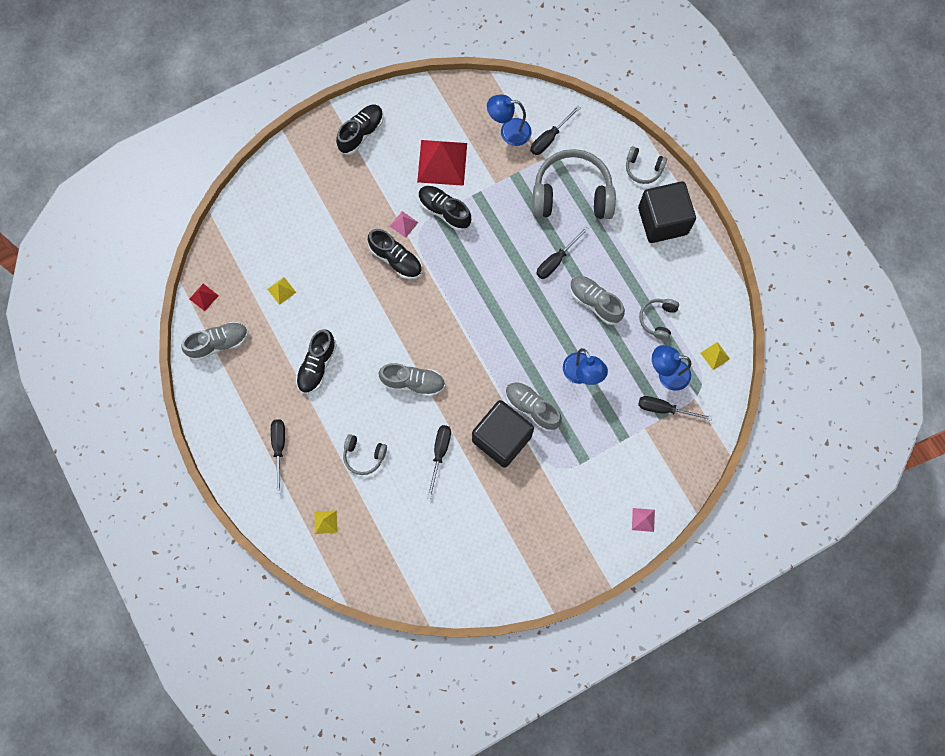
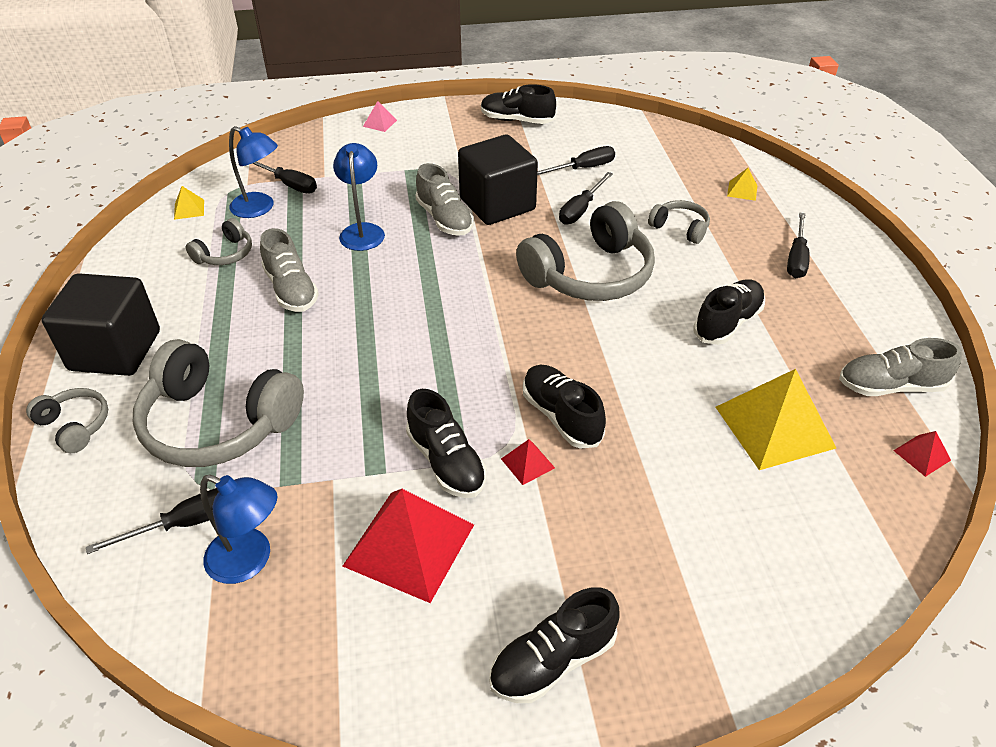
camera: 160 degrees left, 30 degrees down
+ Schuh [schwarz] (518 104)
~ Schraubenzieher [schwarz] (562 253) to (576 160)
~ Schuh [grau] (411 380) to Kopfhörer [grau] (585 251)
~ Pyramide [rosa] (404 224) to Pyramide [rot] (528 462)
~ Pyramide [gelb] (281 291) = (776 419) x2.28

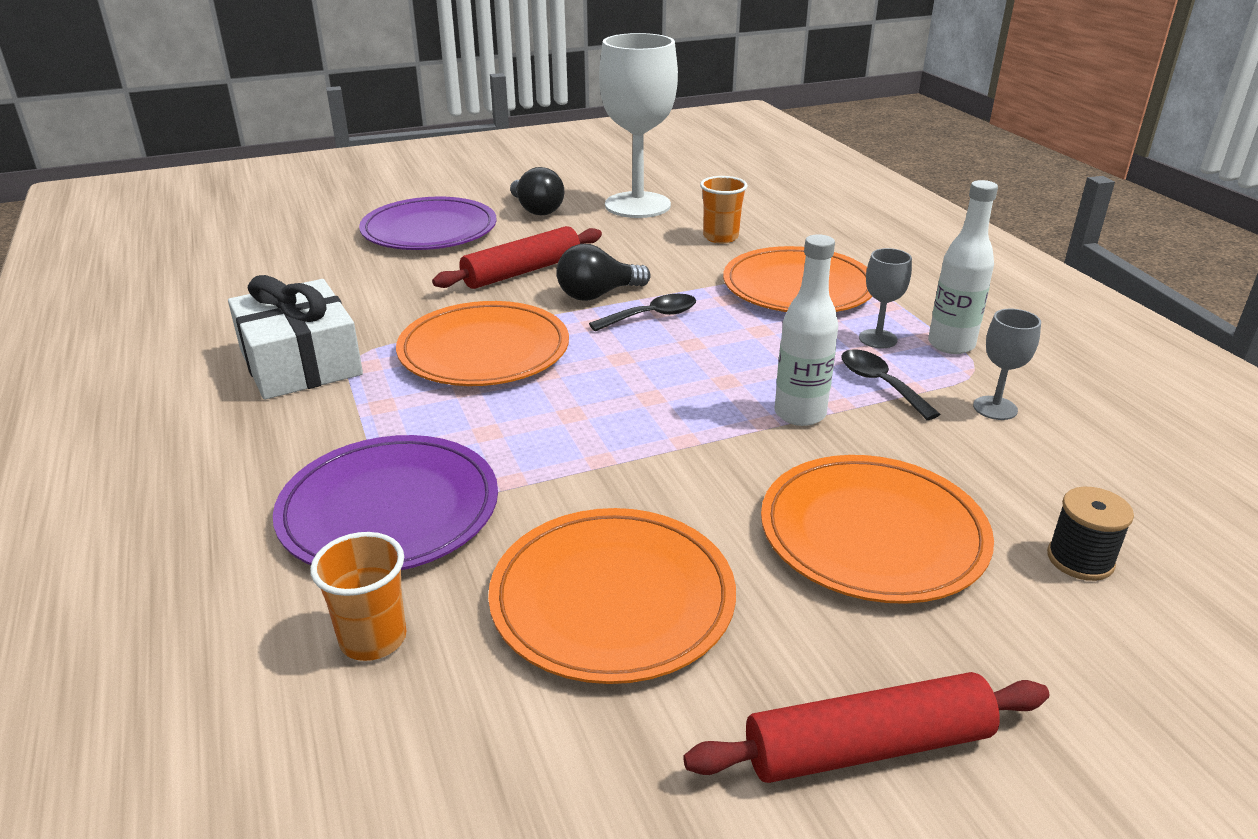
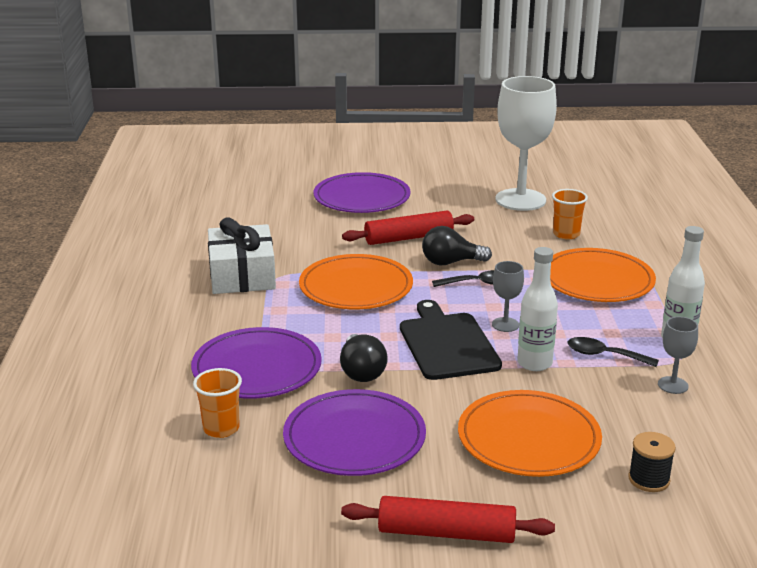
camera: 20 degrees right, 5 degrees down
+ Schneidebrett [schwarz] (451 340)
~ Glühbirne [schwarz] (537 191) to (364 358)
~ Kelch [grau] (885 298) to (508 296)
~ Teller [orange] (612 596) to Teller [lila] (354 432)
~ Löffel [schwarz] (891 384) = (613 352) 60 degrees counterclockwise

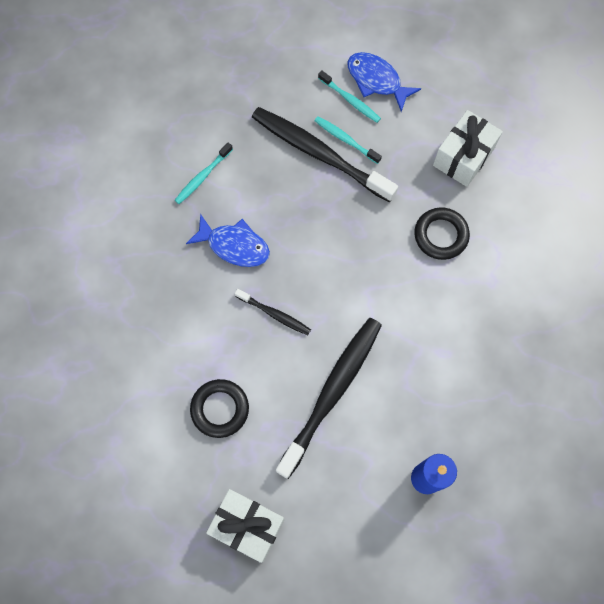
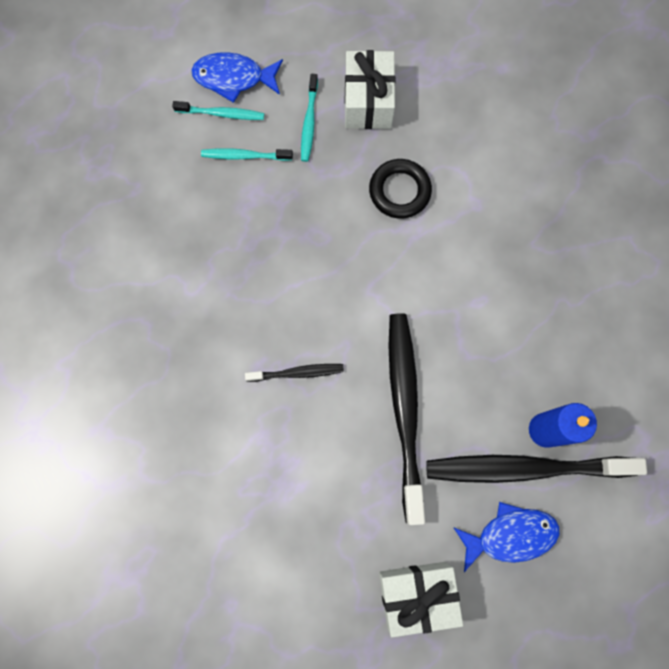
camera: 35 degrees left, 5 degrees up
- Ring [schwarz] (219 408)
~ Zahnbürste [türkis] (204 173) to (309 118)
~ Fisch [blau] (228 240) to (506 537)
~ Zahnbürste [schwarz] (325 154) to (536 469)

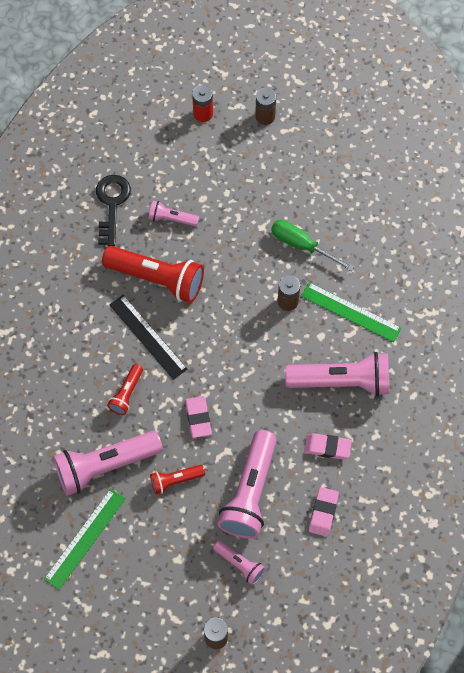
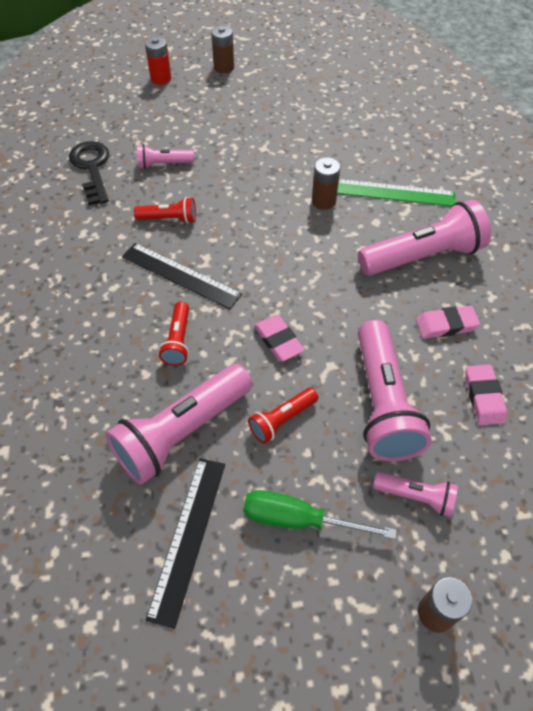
camera: 20 degrees left, 10 degrees down
~ Schraubenzieher [grün] (312 245) to (320 514)
~ Lineal [grün] (85 539) to Lineal [schwarz] (185 543)
~ Taschenlampe [rot] (153 274) = (165 210) x0.50

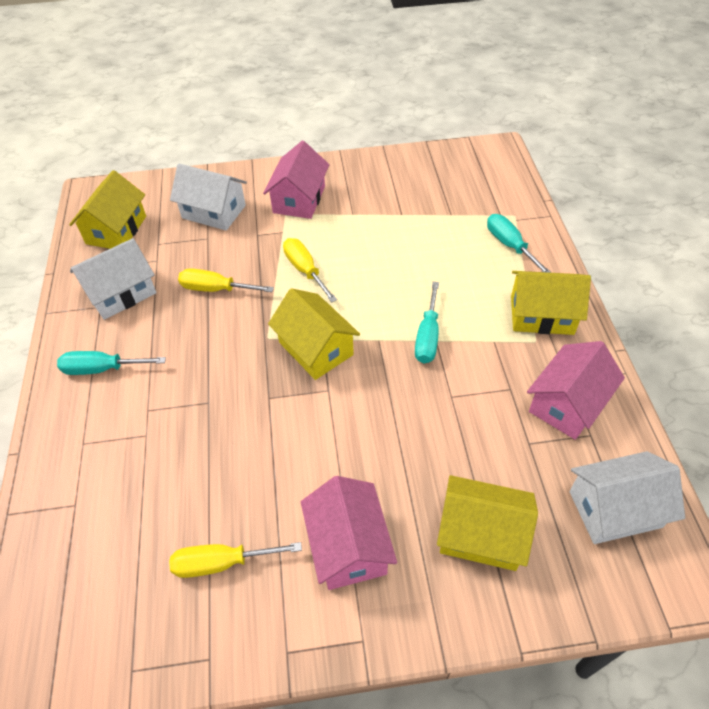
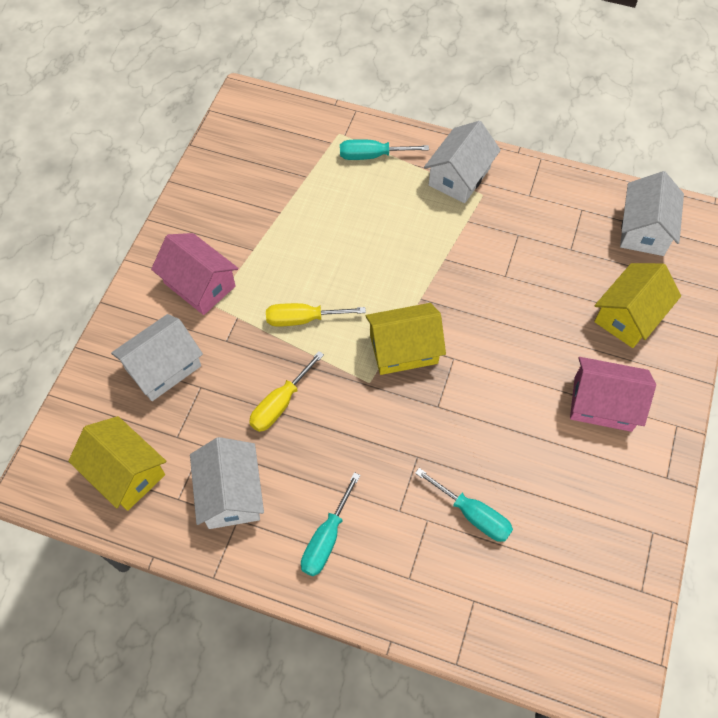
camera: 65 degrees left, 10 degrees up
- Schraubenzieher [gelb] (235 560)
- Haus [rosa] (576 390)
~ Schraubenzieher [türkis] (427 322) to (464 505)
~ Haus [gelb] (551 303) to Haus [weiß] (462 162)

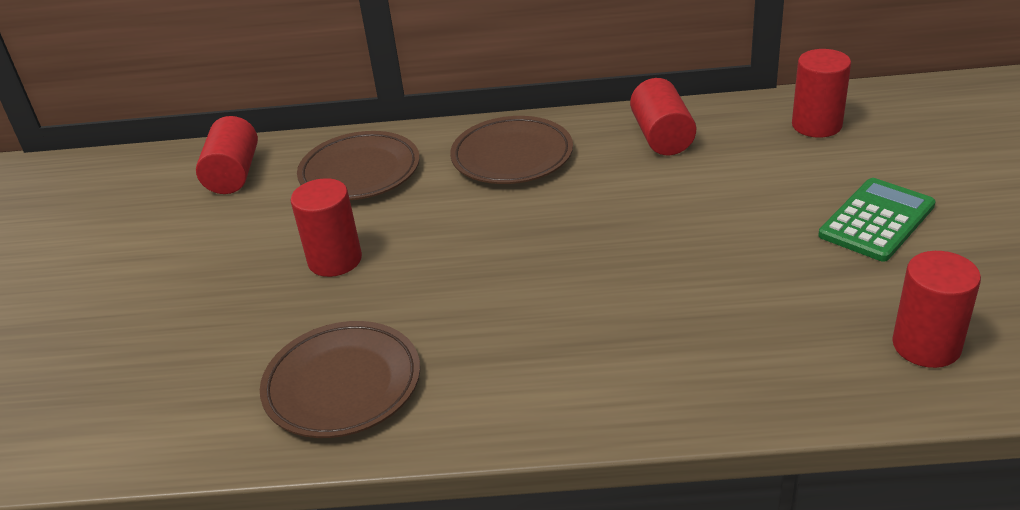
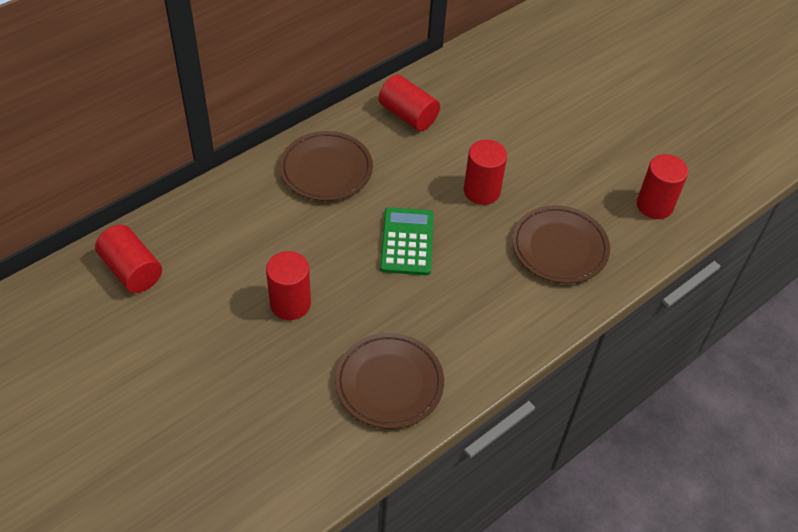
camera: 45 degrees left, 15 degrees up
~ Teller [braun] (358 165) to (561 244)
~ Vollzylinder [rot] (821 93) to (485 172)
~ Taschenrechner [grün] (877 220) to (407 241)

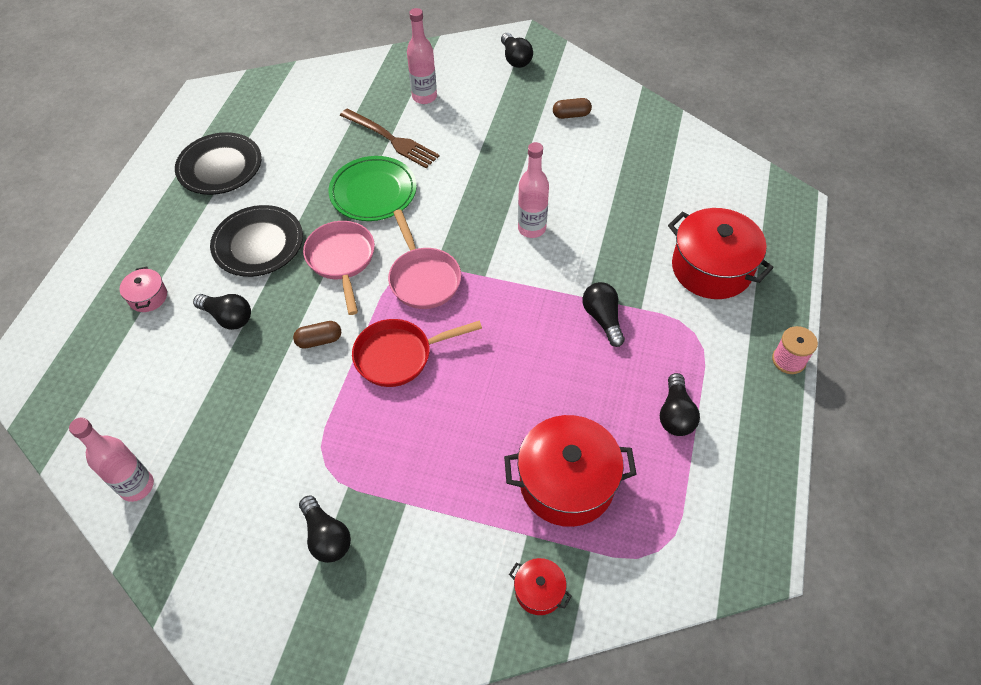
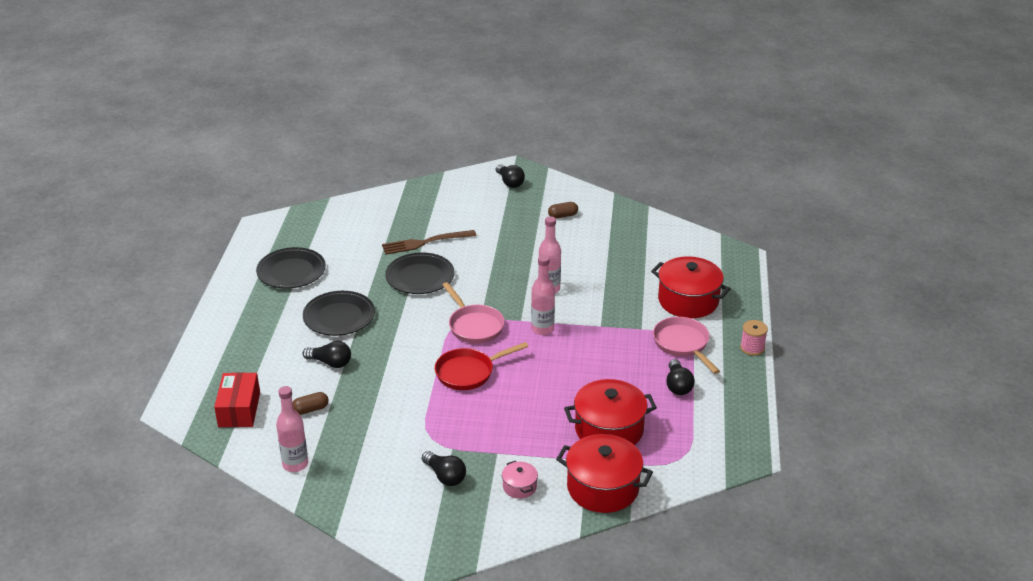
camera: 10 degrees left, 20 degrees down
- Glühbirne [schwarz] (603 314)
+ Schachtel [rot] (237 399)
~ Kochtopf [rosa] (143 289) to (520 480)
~ Kapsel [braun] (317 335) to (311 403)
~ Pfanne [rosa] (339 268) to (686 345)
~ Flasche [rosa] (422 56) to (543 295)
~ Teller [grün] (373 188) to Teller [schwarz] (420 273)
~ Gabel [braun] (389 138) = (429 242) 135 degrees clockwise
~ Kochtopf [rot] (540 586) = (604 473) x2.12

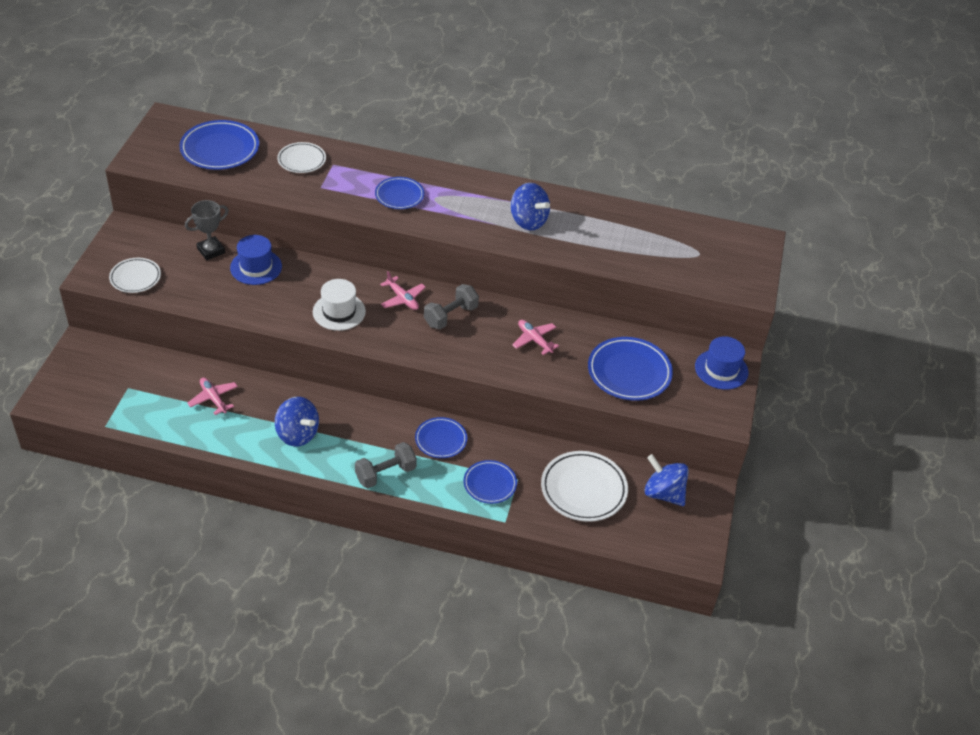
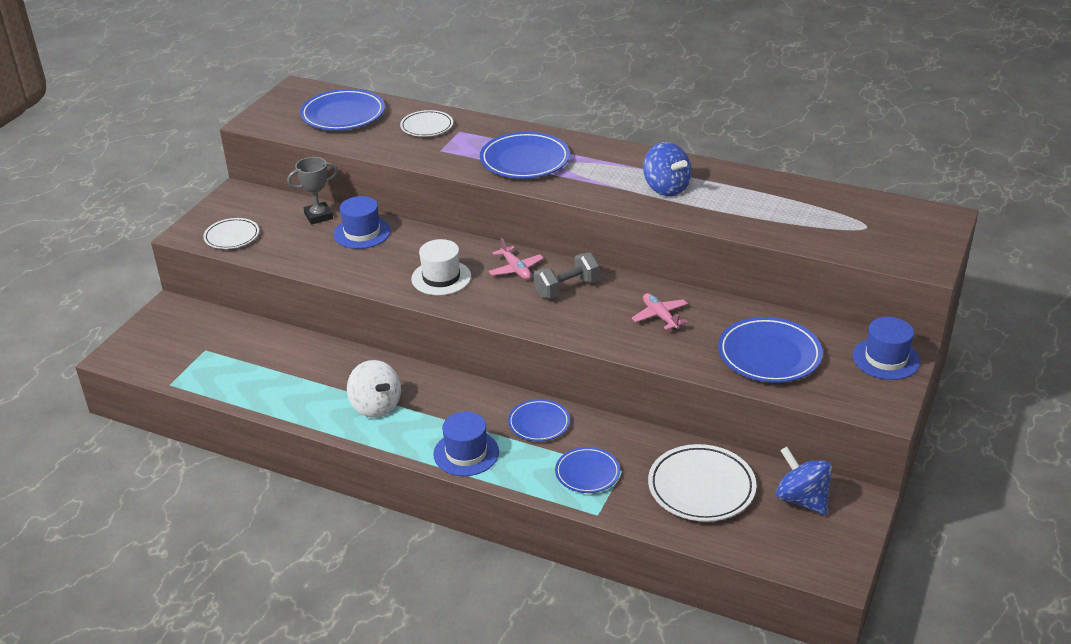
camera: 15 degrees right, 10 degrees down
- Flugzeug [rosa] (212 396)
~ Hantel [grau] (386 465) to Hut [blau] (466 444)
~ Kreisel [blau] (297 422) to Kreisel [weiß] (374 389)
~ Teller [blau] (399 193) = (525 155) x1.62

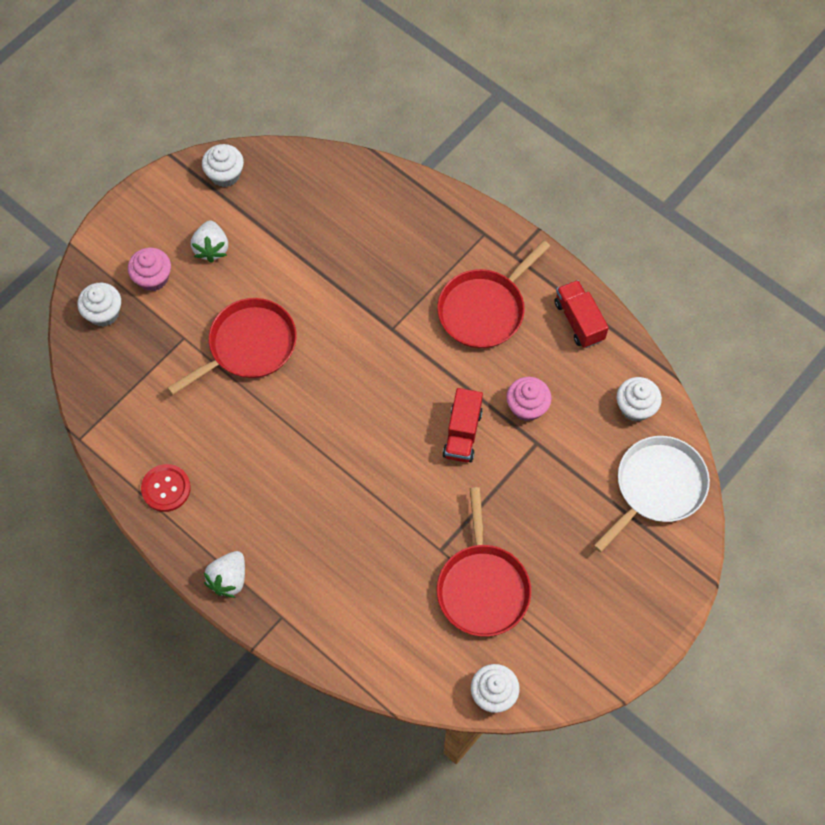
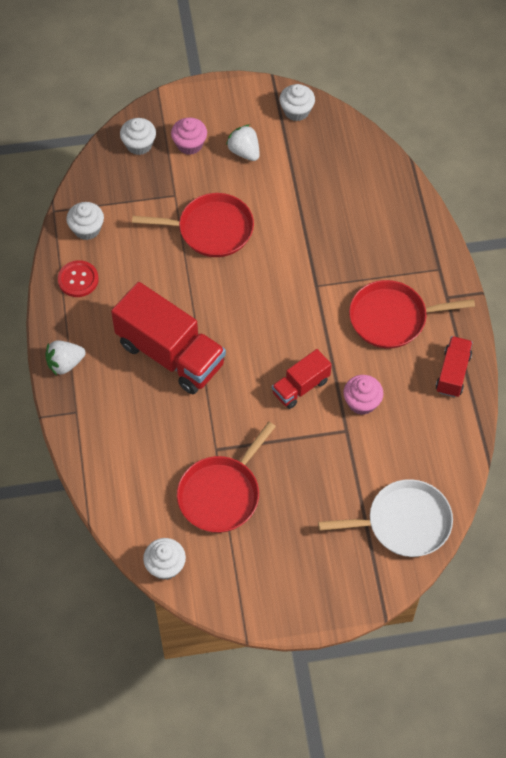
camera: 40 degrees right, 5 degrees down
+ Lastwagen [rot] (168 338)
~ Muffin [weiß] (639 399) to (85 221)
~ Erdbeere [weiß] (209 242) = (243 143) 105 degrees clockwise

